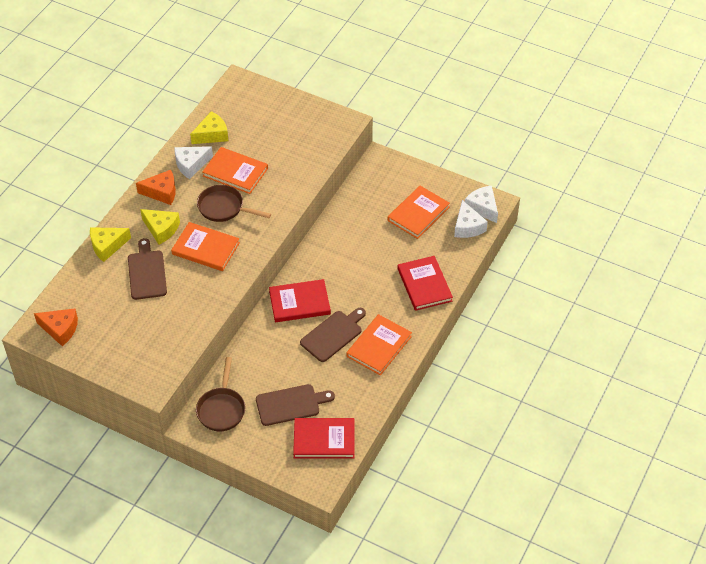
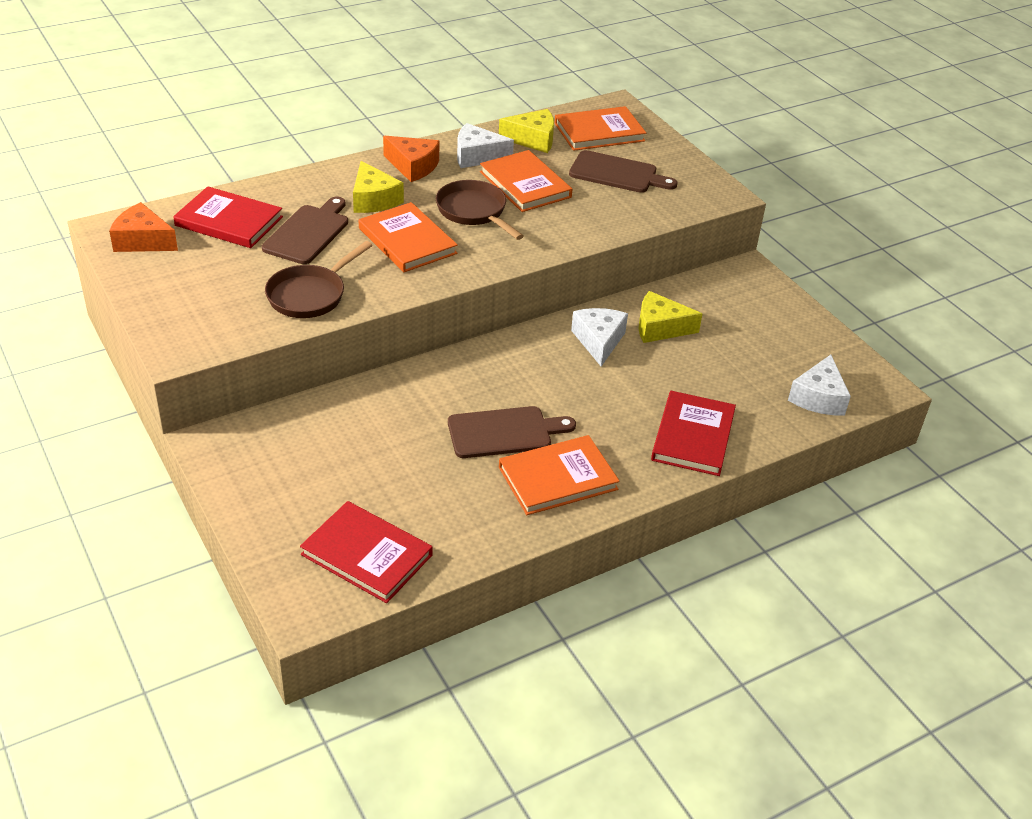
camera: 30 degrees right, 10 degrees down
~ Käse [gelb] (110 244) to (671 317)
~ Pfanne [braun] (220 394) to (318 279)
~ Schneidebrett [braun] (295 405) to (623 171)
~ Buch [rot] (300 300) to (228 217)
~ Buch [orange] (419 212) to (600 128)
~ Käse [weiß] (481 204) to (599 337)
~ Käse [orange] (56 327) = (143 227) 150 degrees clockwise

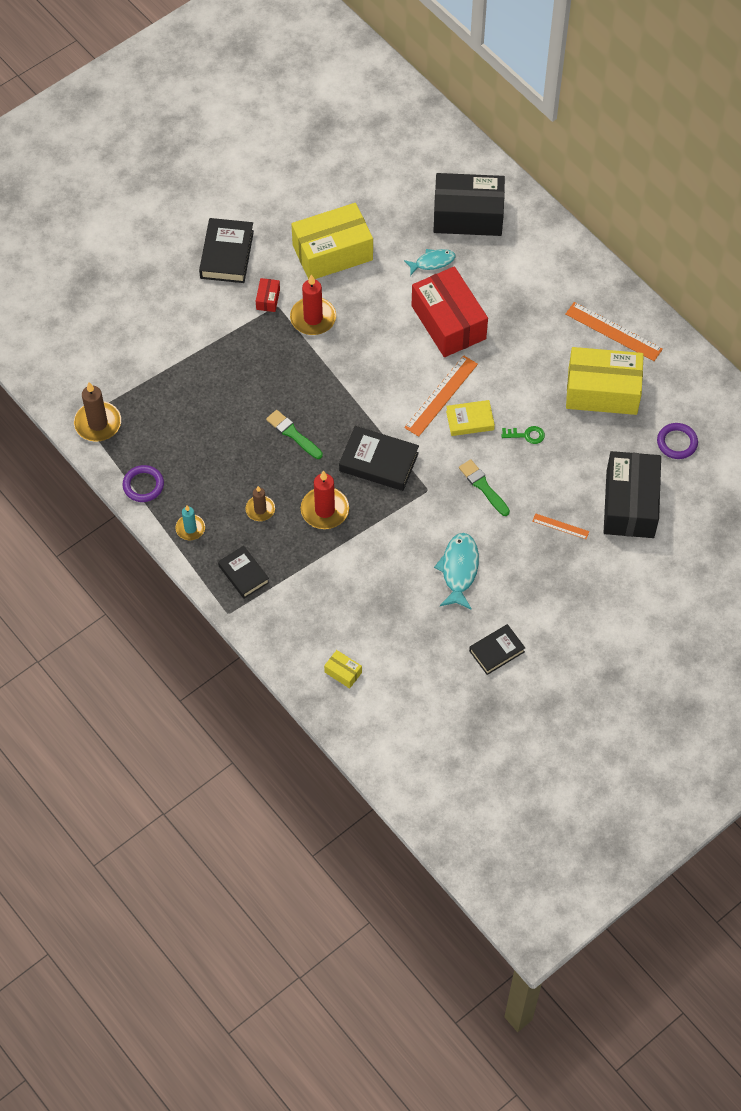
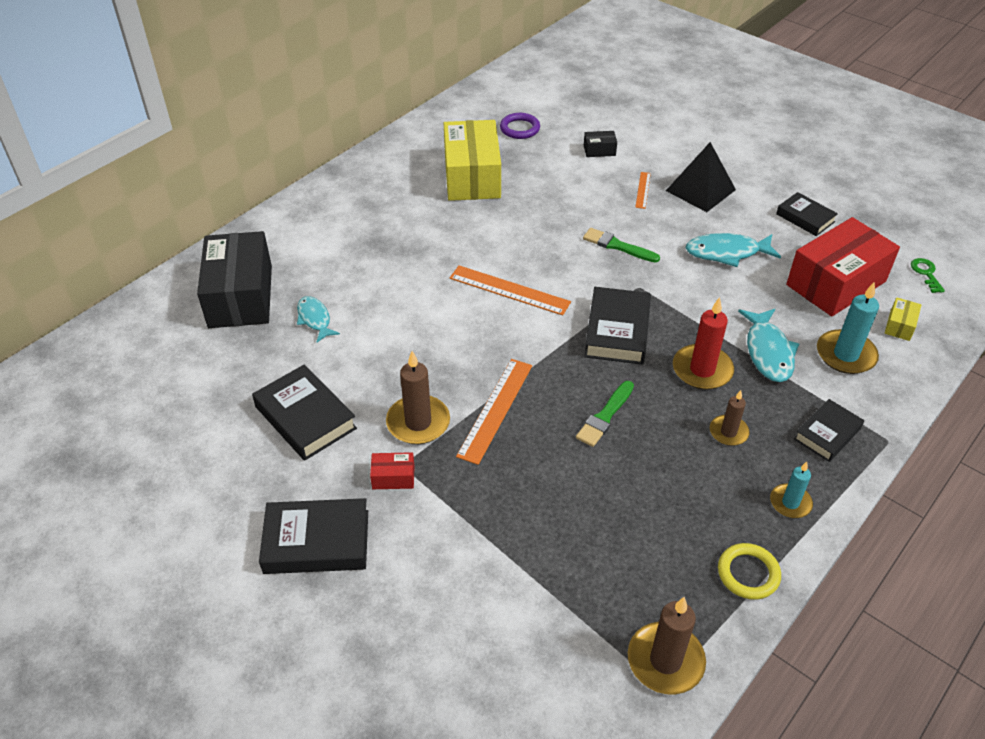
camera: 100 degrees left, 15 degrees down
- Buch [gelb] (470 418)
+ Pyramide [schwarz] (701 177)
+ Fisch [türkis] (768 345)
+ Kerze [türkis] (848 328)
~ Schachtel [rot] (449 311) to (843 266)
~ Schlüssel [grün] (523 435) to (928 275)
~ Lineal [orange] (614 331) to (494 412)
~ Schachtel [gelb] (332 241) to Buch [schwarz] (304 412)
~ Ring [lila] (143 483) to Ring [gelb] (749 571)
~ Kerze [rot] (313 304) to Kerze [braun] (418 397)
~ Pinsel [grün] (484 487) = (621 245) 75 degrees clockwise
~ Schachtel [schwarz] (632 494) = (600 144) x0.41

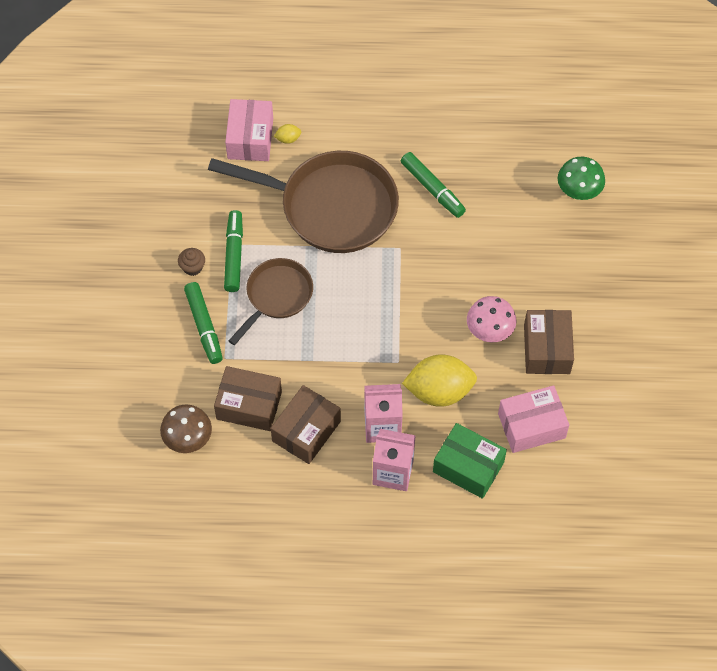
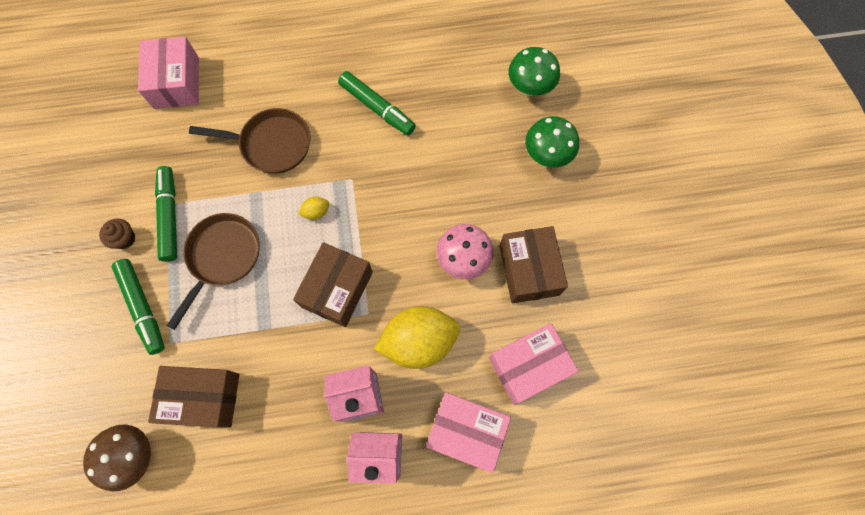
camera: 10 degrees left, 10 degrees up
+ Pilz [grün] (552 142)
~ Schachtel [braun] (306 424) to (333 284)
~ Zitrone [gelb] (287 134) to (313 208)
~ Schachtel [grün] (470 461) to Schachtel [rosa] (468 432)
~ Pfanne [braun] (303 202) = (250 141) x0.56

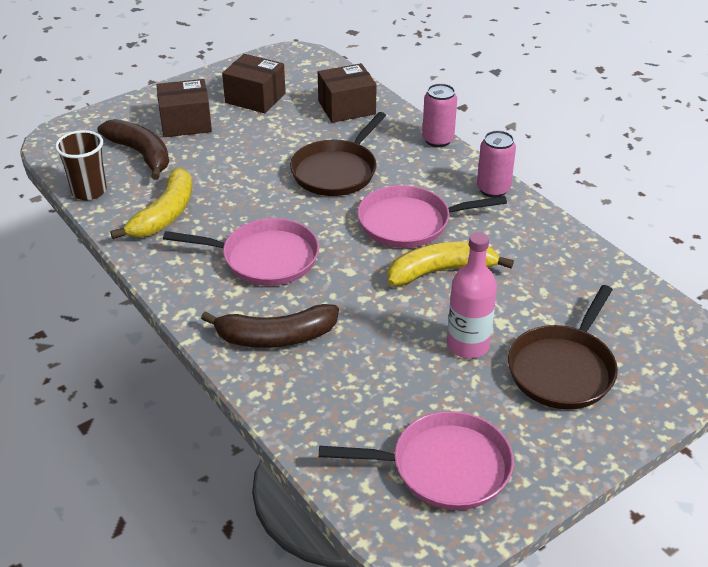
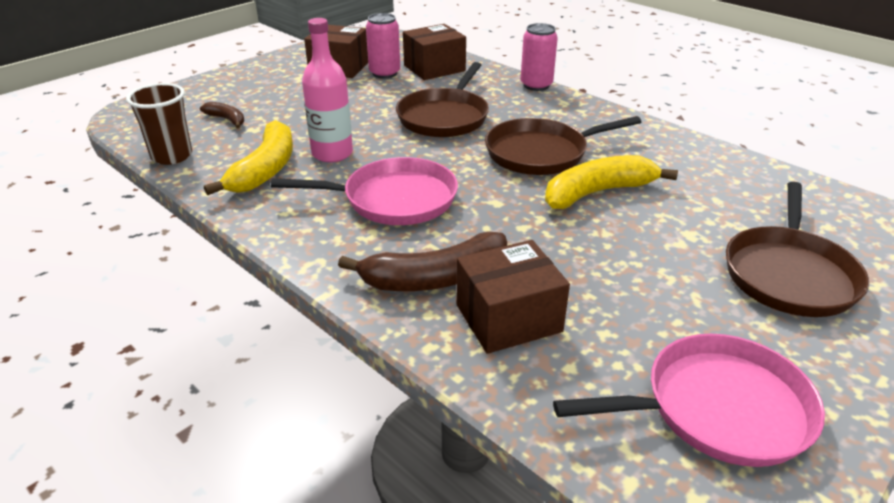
camera: 10 degrees left, 5 degrees down
~ Schachtel [braun] (184 108) to (513 297)
~ Flasche [rosa] (472 295) to (327 90)
~ Dose [rosa] (496 164) to (383 46)
~ Pfanne [rosa] (432 216) to Pfanne [braun] (563 145)
~ Banane [braun] (133 149) = (222 115) x0.52

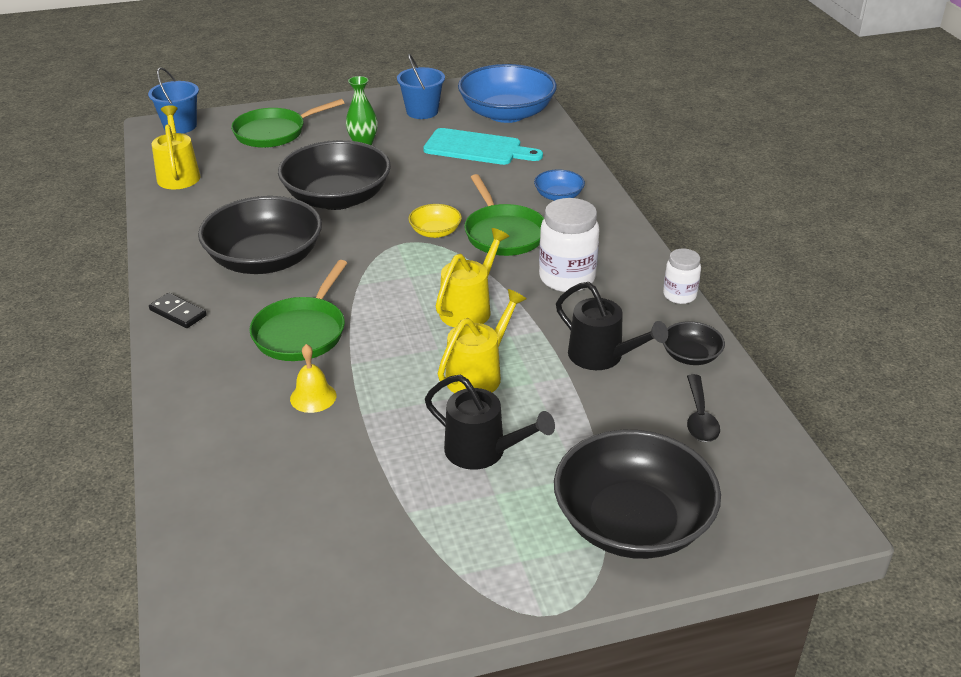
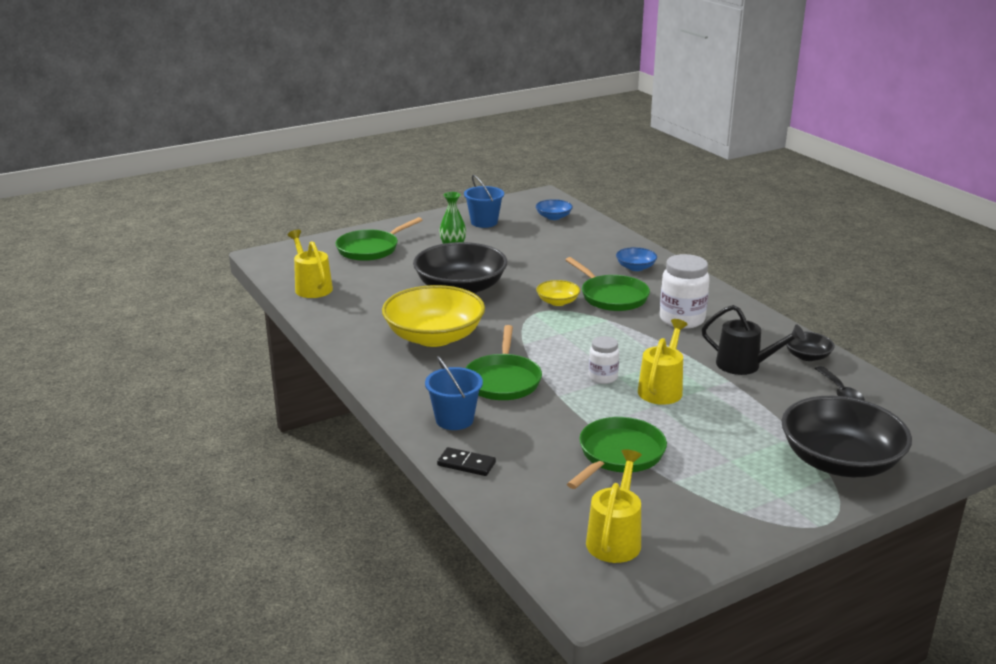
camera: 15 degrees left, 10 degrees down
- Glocke [gelb] (313 378)
- Schneidebrett [türkis] (483 146)
- Gießkanne [schwarz] (490 422)
+ Pfanne [grün] (617 453)
~ Eimer [blau] (173 100) to (454 393)
~ Dominostein [schwarz] (178 310) to (466 461)
~ Gießkanne [gelb] (472 278) to (614 506)
~ Einmachglas [weiß] (682 276) to (604 360)
~ Schüssel [schwarz] (260 235) to Schüssel [gelb] (433 316)
~ Schüssel [blau] (507 93) = (554 209) x0.46

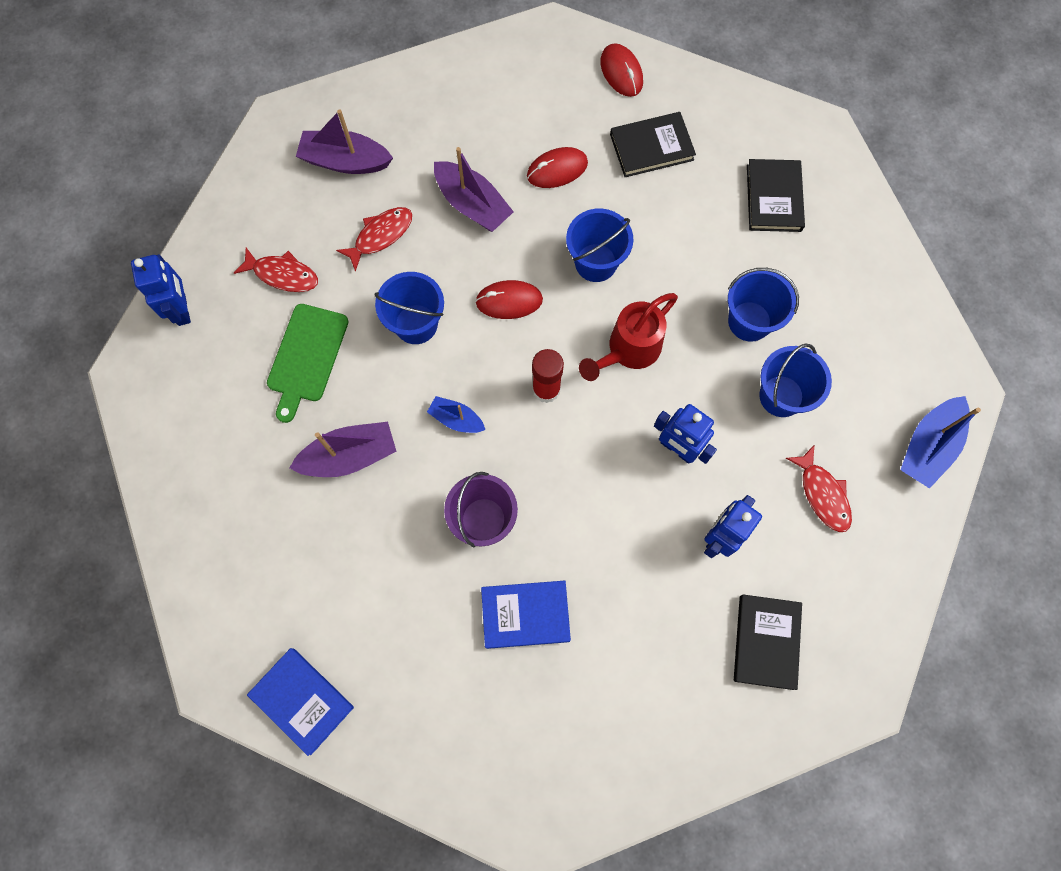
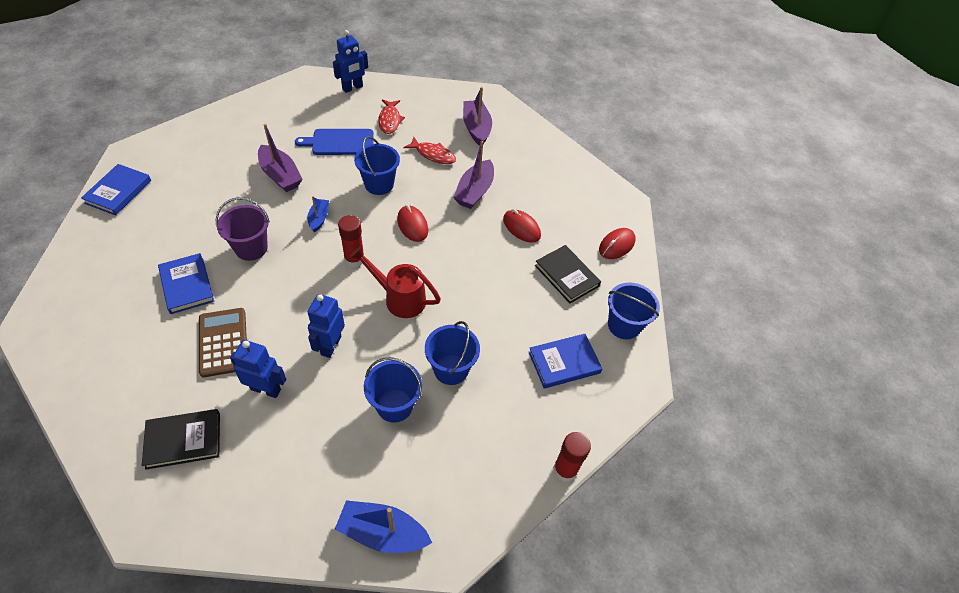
camera: 65 degrees right, 20 degrees down
- Fisch [rot] (819 488)
+ Taschenrechner [braun] (223 342)
+ Klebestift [rot] (572 457)
~ Eimer [blau] (599 245) to (634 310)
~ Schneidebrett [grün] (308 363) to Schneidebrett [blau] (334 142)
~ Buch [schwarz] (776 195) to Buch [blau] (565 361)

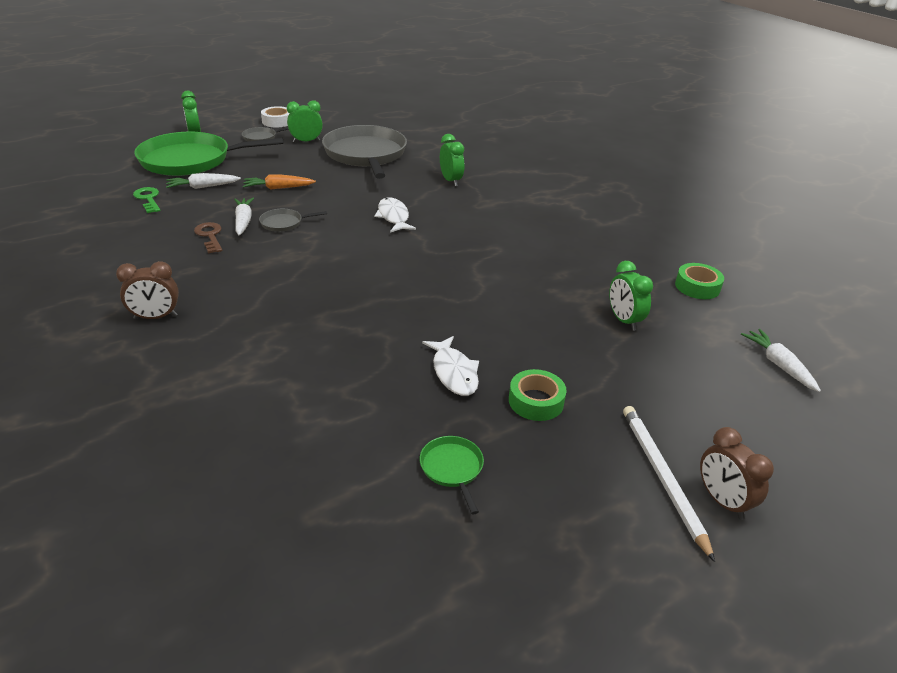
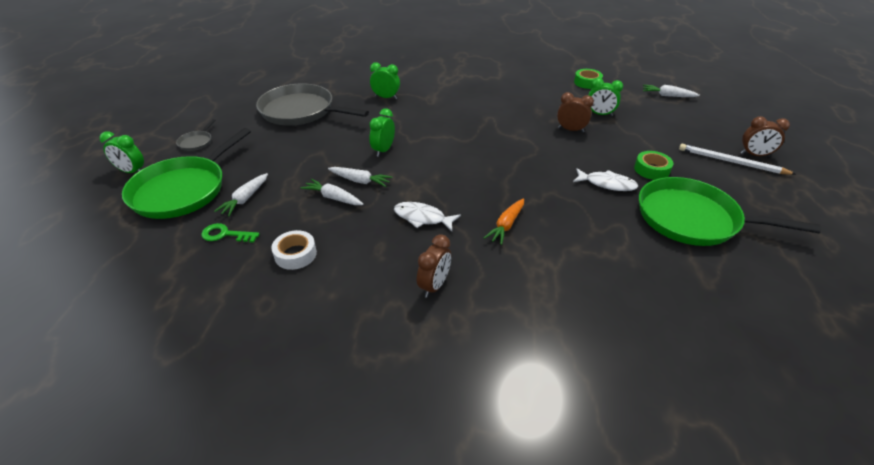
camera: 50 degrees left, 5 degrees up
- Schlüssel [braun] (208 237)
+ Wecker [braun] (575 112)
~ Karotte [orange] (279 182) to (504 221)
~ Klebeband [weiß] (275 117) to (294 250)
~ Wecker [grün] (305 121) to (382 132)
~ Fisch [weiß] (395 215) to (427 216)
~ Pfanne [grau] (293 220) to Karotte [weiß] (360 177)
~ Pfanne [grün] (452 475) = (730 211) x2.47

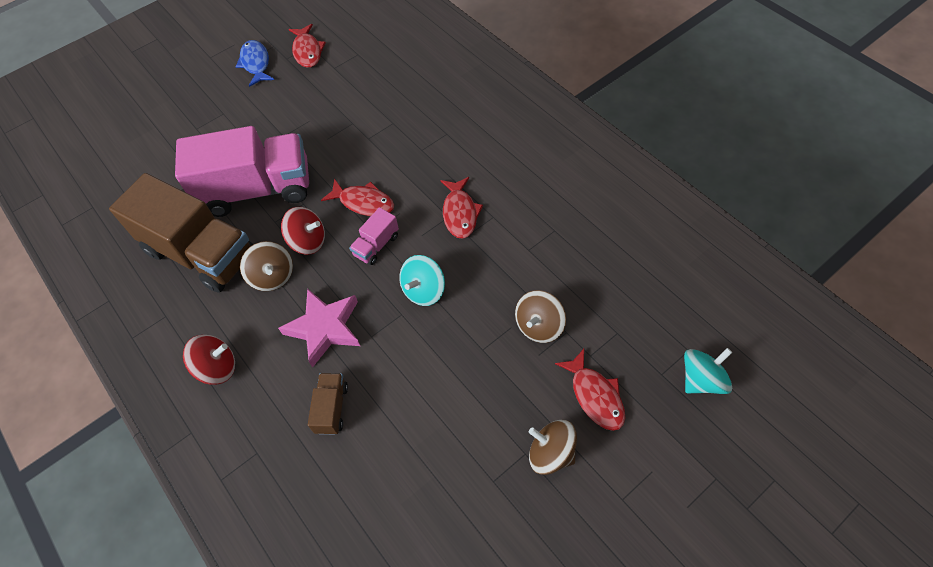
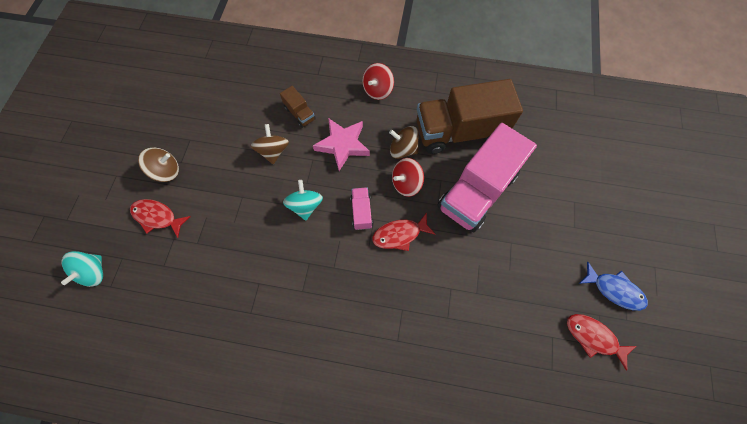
camera: 135 degrees right, 10 degrees up
- Fisch [rot] (462 208)
~ Kreisel [braun] (540 316) to (270 144)

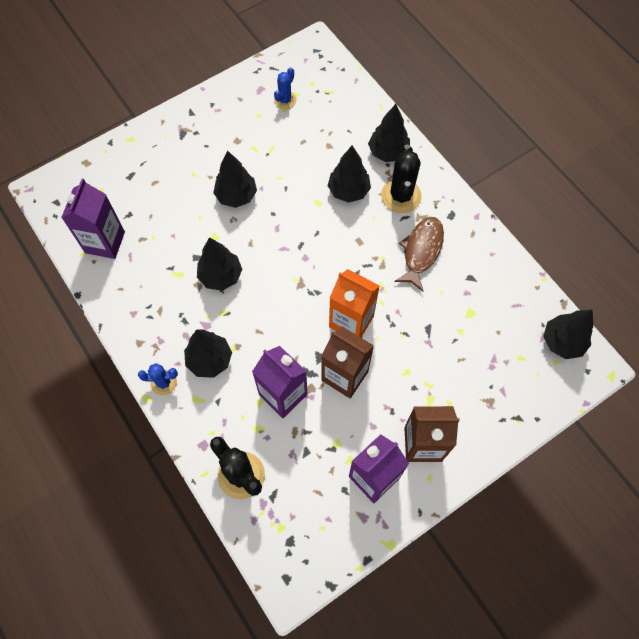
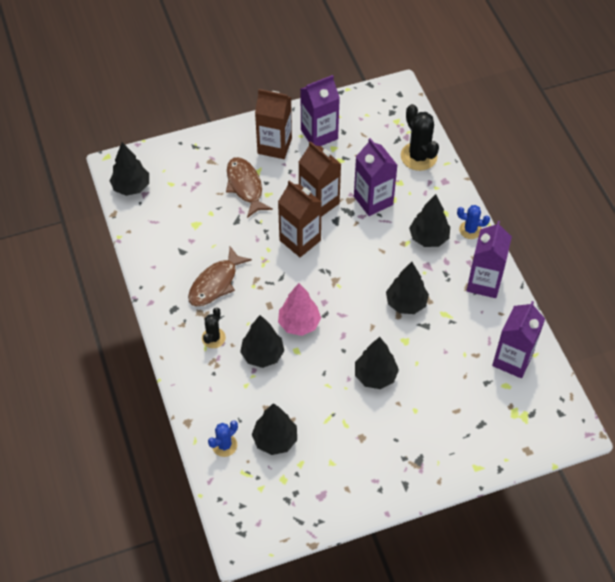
camera: 165 degrees left, 10 degrees down
+ Fisch [braun] (249 187)
+ Baum [rosa] (299 309)
+ Getränkekarton [lila] (489 259)
~ Kaktus [blau] (285 88) to (223 438)
~ Baum [schwarz] (389 133) to (274 429)
~ Getränkekarton [orange] (354 303) to Getränkekarton [braun] (300 218)
~ Kaktus [schwarz] (401 179) = (214 327) x0.59

